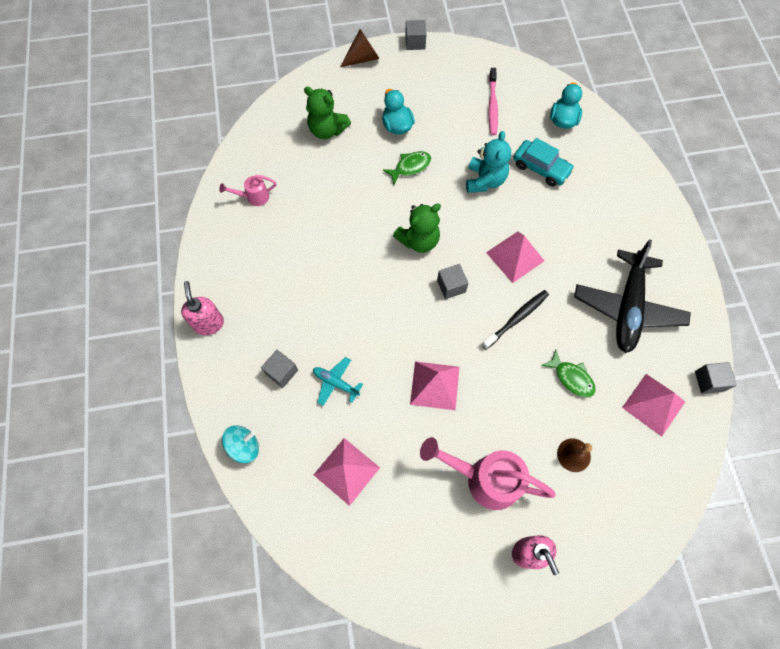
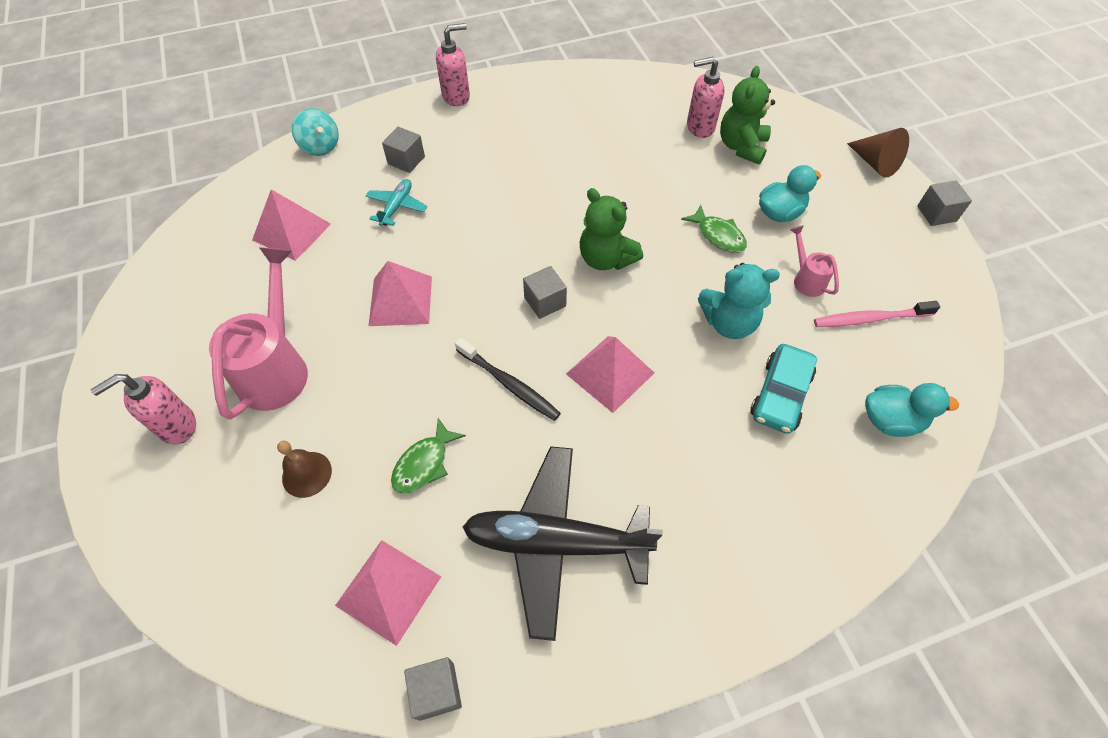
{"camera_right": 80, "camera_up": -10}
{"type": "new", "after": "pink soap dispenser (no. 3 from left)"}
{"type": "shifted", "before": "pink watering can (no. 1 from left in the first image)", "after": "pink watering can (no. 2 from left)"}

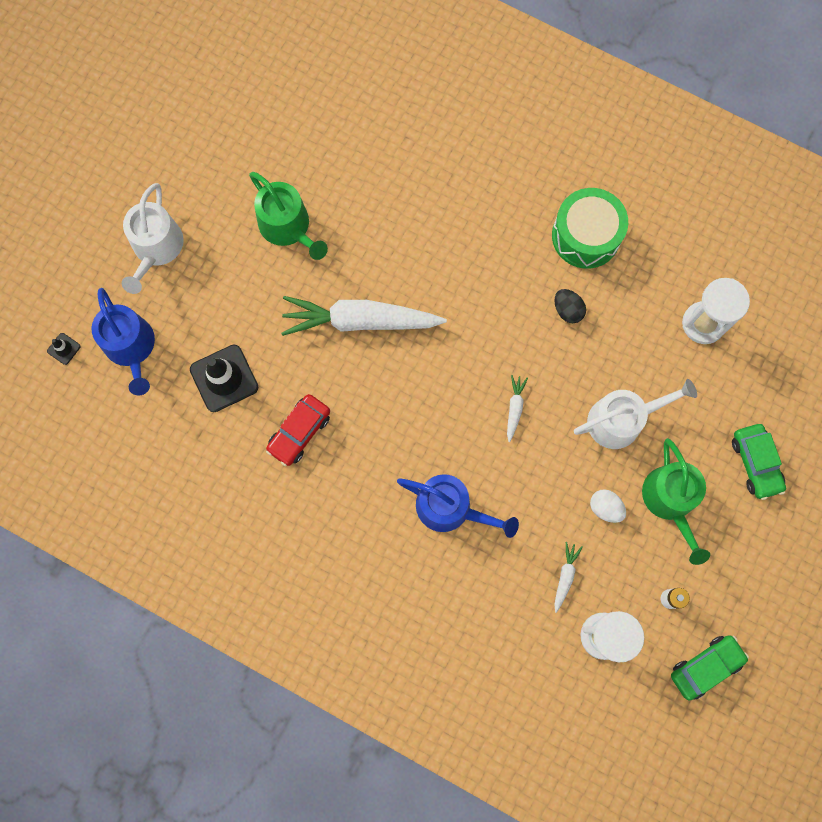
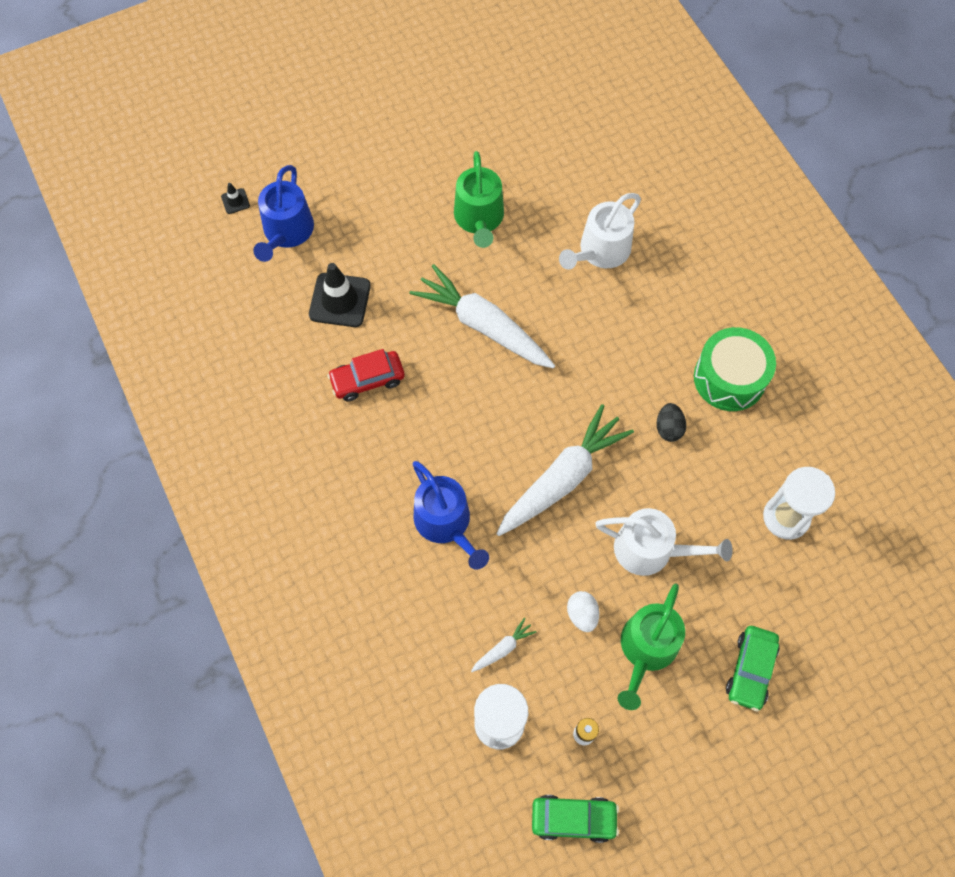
{"camera_right": 35, "camera_up": -10}
{"type": "shifted", "before": "white watering can (no. 1 from left)"}
{"type": "scaled", "before": "white carrot (no. 2 from left in the first image)", "scale": 2.43}

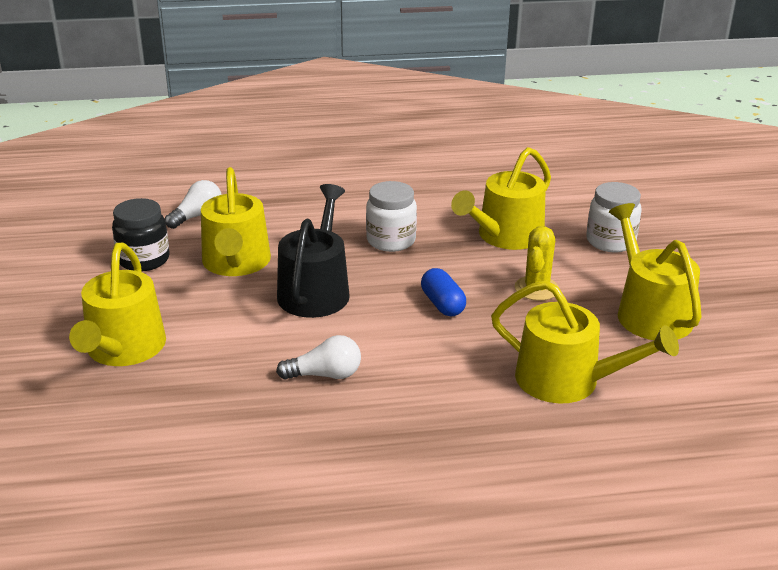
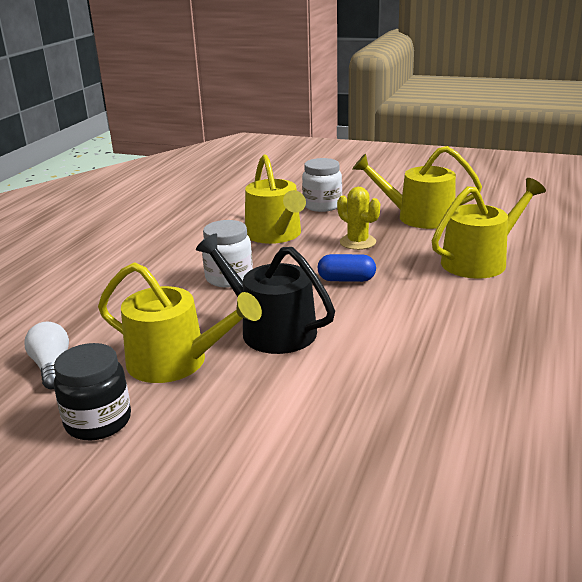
{"camera_right": -60, "camera_up": -5}
{"type": "gone", "before": "yellow watering can (no. 1 from left)"}
{"type": "gone", "before": "white light bulb (no. 2 from left)"}

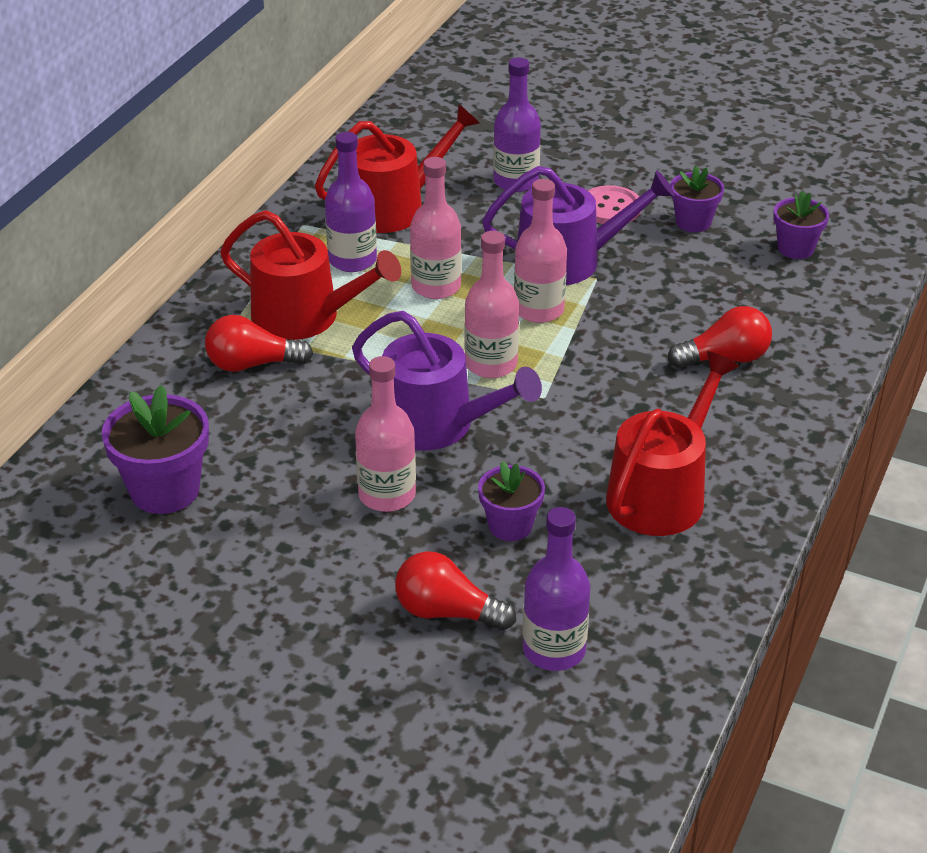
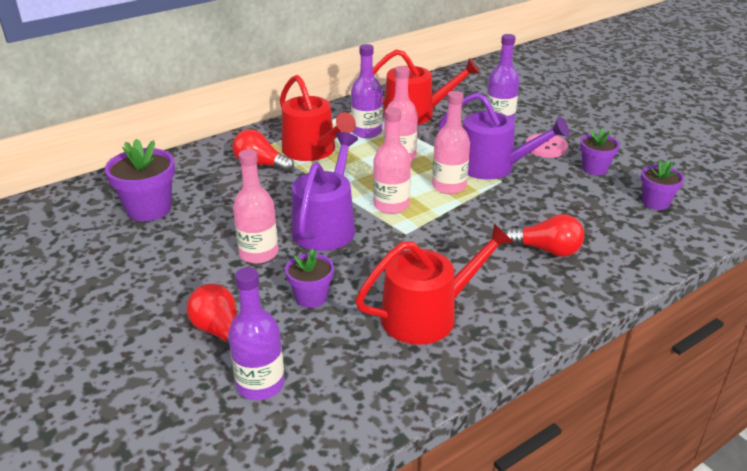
{"camera_right": 30, "camera_up": -5}
{"type": "rotated", "before": "purple watering can (no. 1 from left)", "turn": -135}

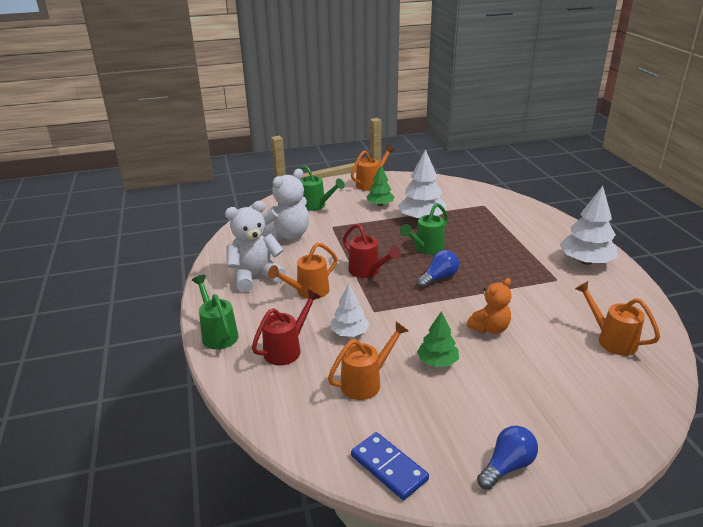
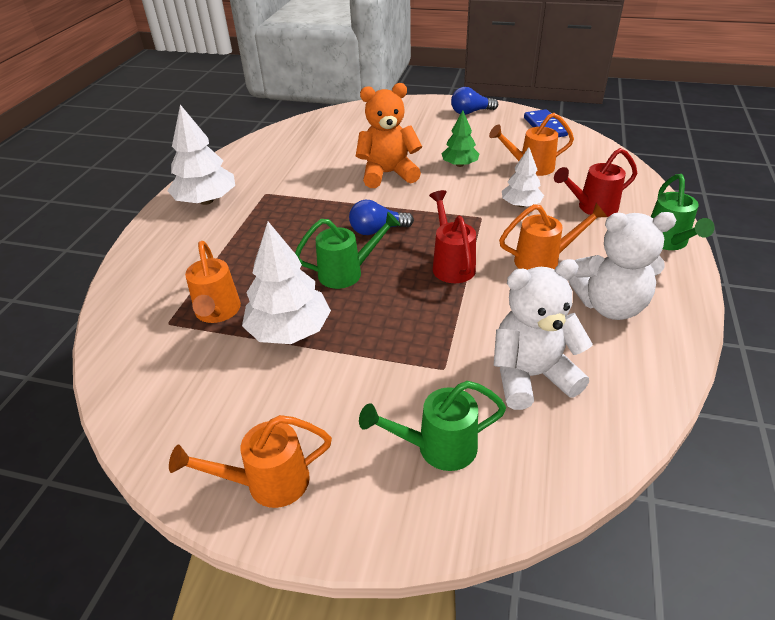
{"camera_right": -150, "camera_up": 10}
{"type": "gone", "before": "green tree (no. 1 from left)"}
{"type": "shifted", "before": "orange watering can (no. 4 from left in the first image)", "after": "orange watering can (no. 1 from left)"}
{"type": "rotated", "before": "green watering can (no. 2 from left)", "turn": -75}
{"type": "scaled", "before": "orange teddy bear", "scale": 1.52}

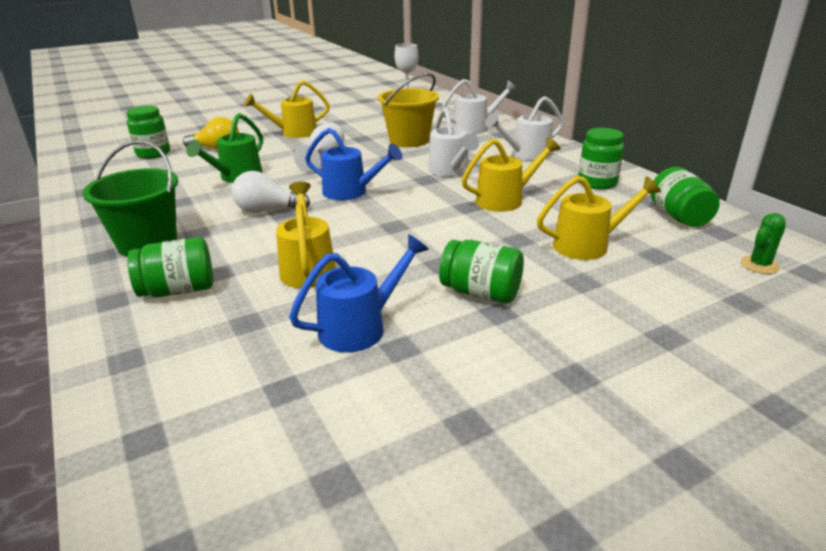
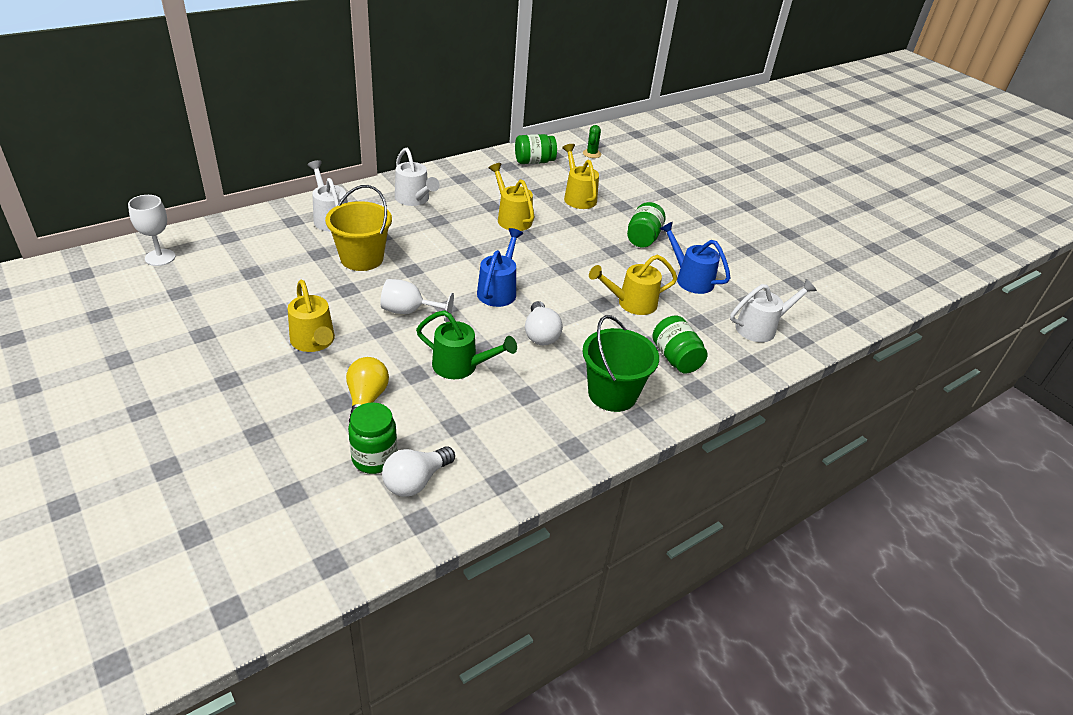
{"camera_right": -100, "camera_up": 10}
{"type": "gone", "before": "green jar (no. 4 from left)"}
{"type": "new", "after": "white light bulb (no. 1 from left)"}
{"type": "shifted", "before": "white watering can (no. 1 from left in the first image)", "after": "white watering can (no. 3 from left)"}
{"type": "rotated", "before": "green cactus", "turn": 60}

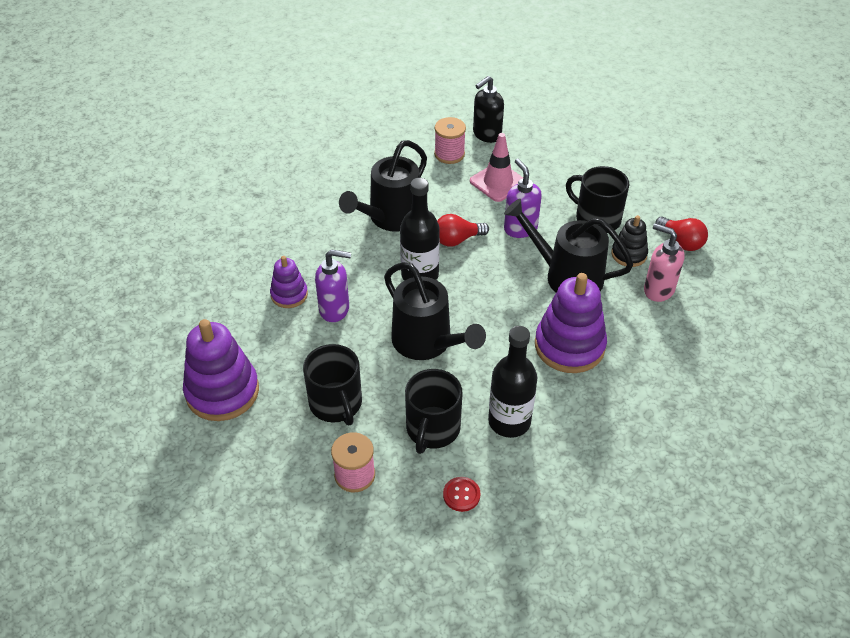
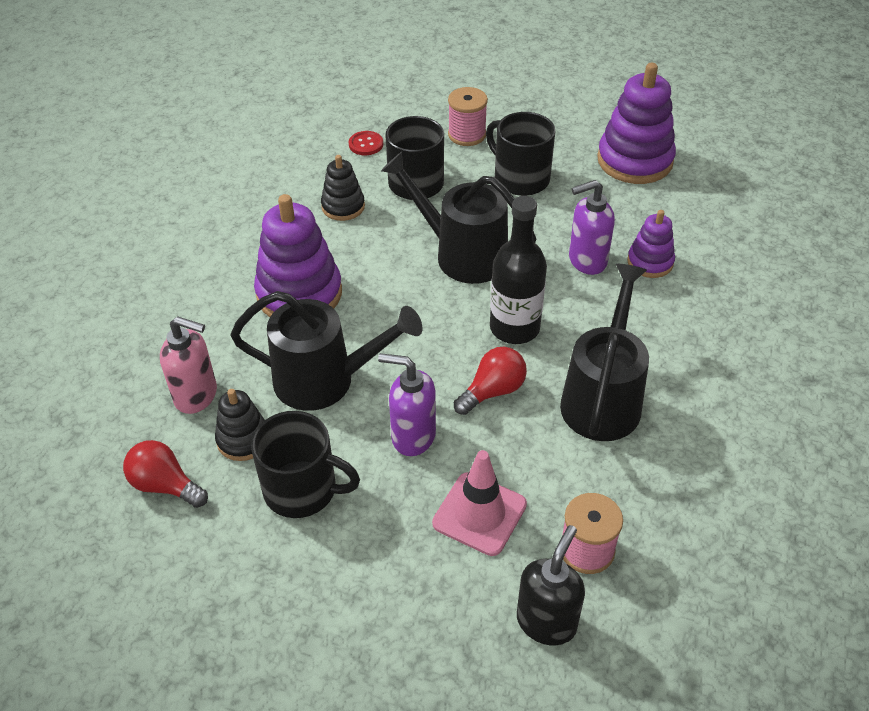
{"camera_right": 160, "camera_up": 0}
{"type": "swapped", "before": "black bottle (no. 2 from left)", "after": "black stacking toy (no. 2 from left)"}
{"type": "rotated", "before": "purple soap dispenser (no. 2 from left in the first image)", "turn": 150}

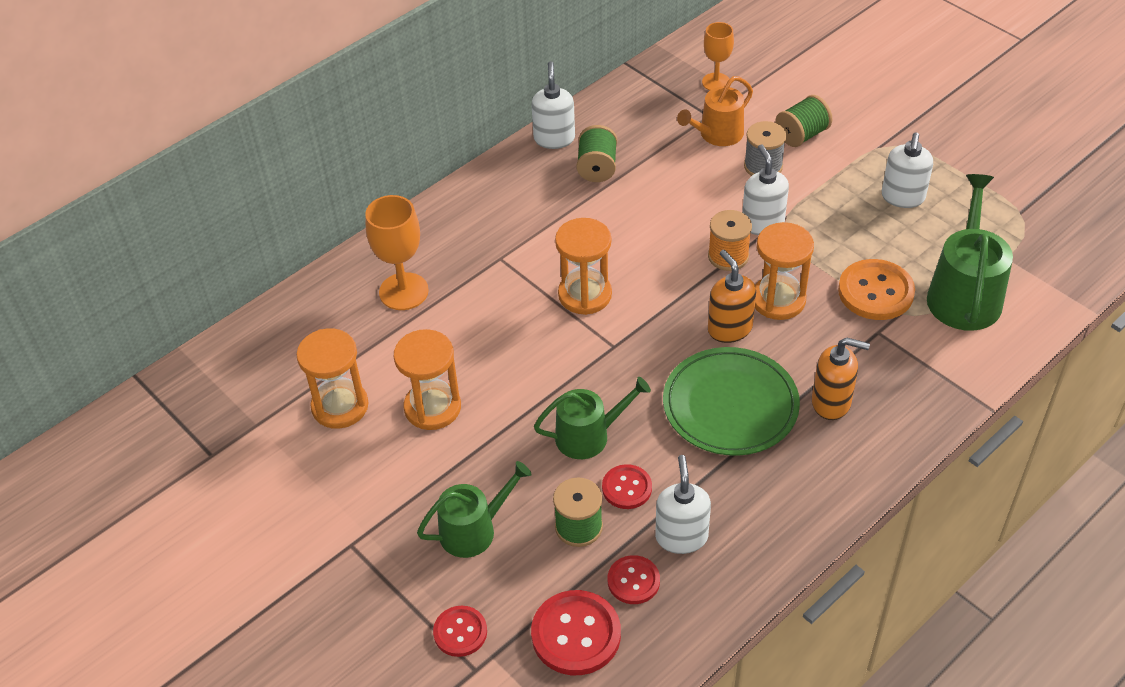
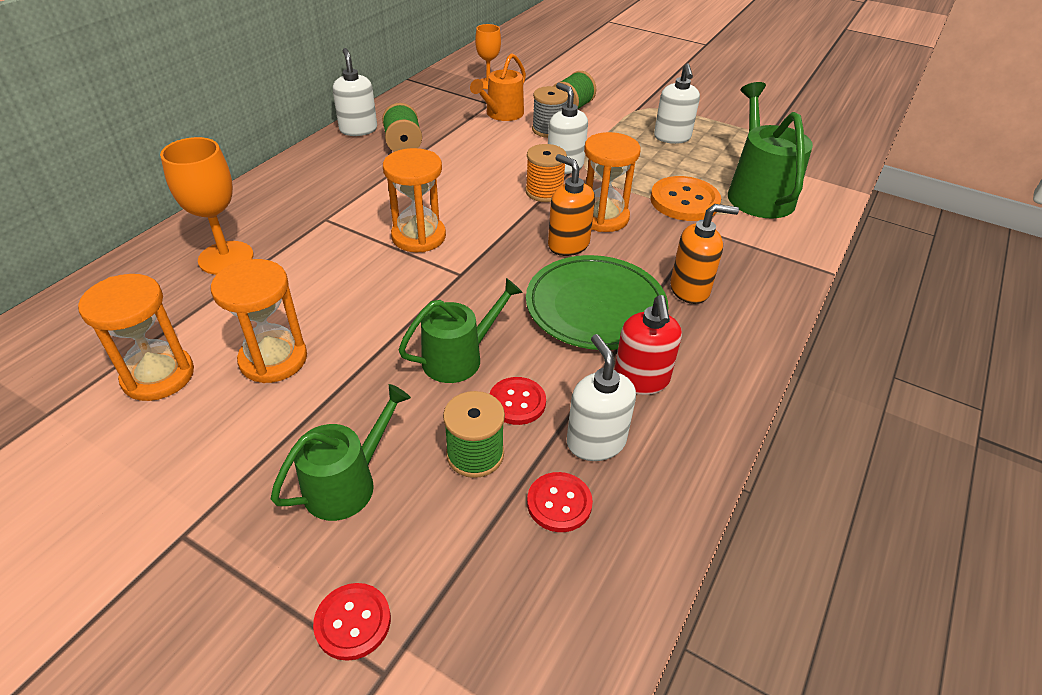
{"camera_right": -20, "camera_up": -5}
{"type": "gone", "before": "red button (no. 2 from left)"}
{"type": "new", "after": "red soap dispenser"}

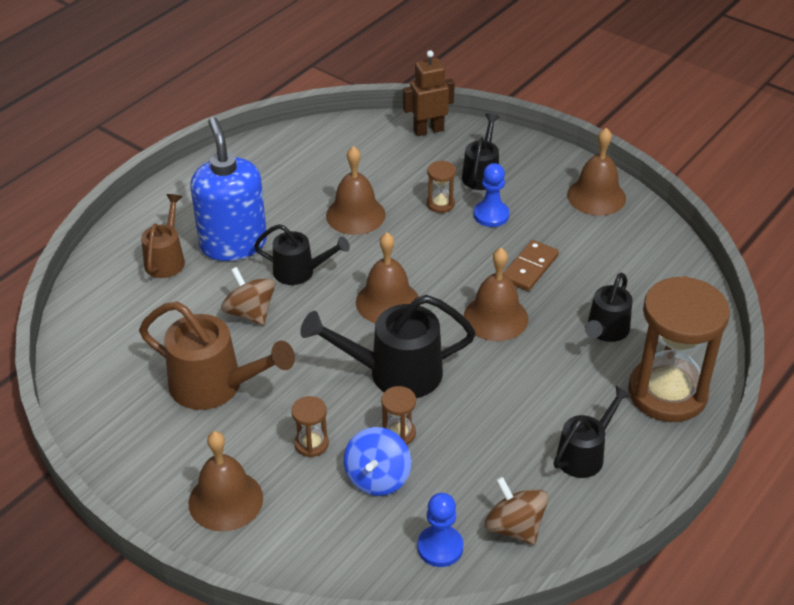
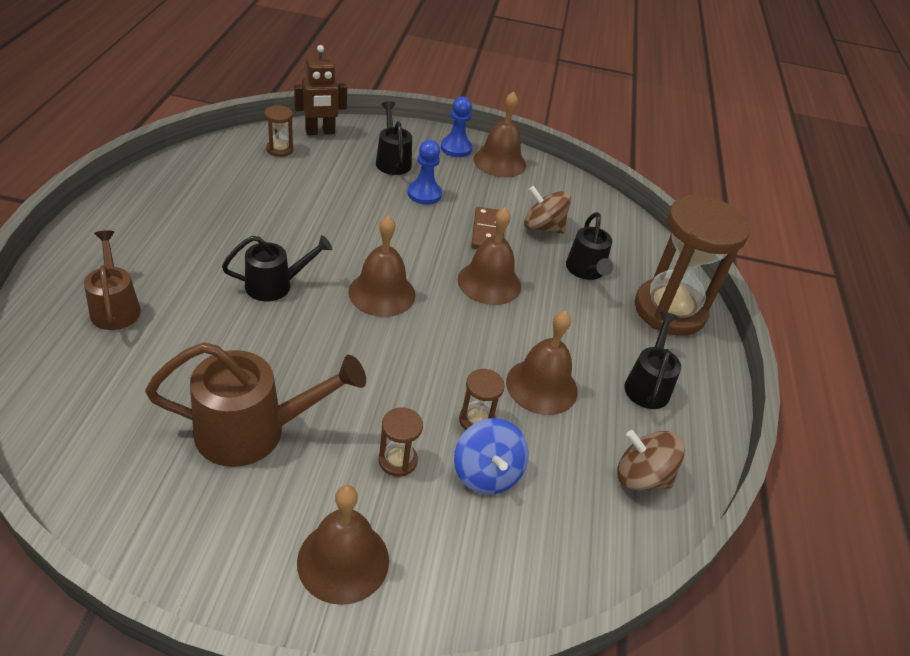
{"camera_right": -35, "camera_up": 0}
{"type": "gone", "before": "blue soap dispenser"}
{"type": "gone", "before": "black watering can (no. 2 from left)"}
{"type": "shifted", "before": "brown spinning top (no. 1 from left)"}
{"type": "shifted", "before": "brown bell (no. 2 from left in the first image)", "after": "brown bell (no. 5 from left)"}
{"type": "shifted", "before": "blue pawn (no. 1 from left in the first image)", "after": "blue pawn (no. 2 from left)"}
{"type": "shifted", "before": "brown hourglass (no. 3 from left in the first image)", "after": "brown hourglass (no. 1 from left)"}
{"type": "rotated", "before": "brown robot", "turn": -150}

